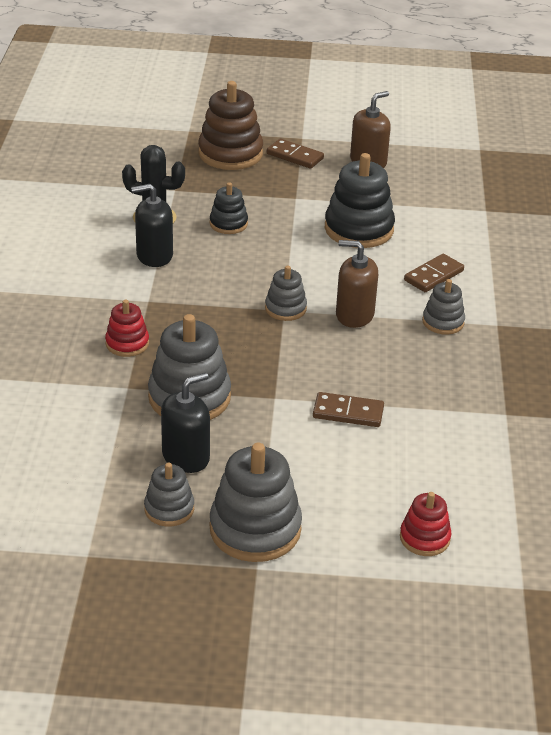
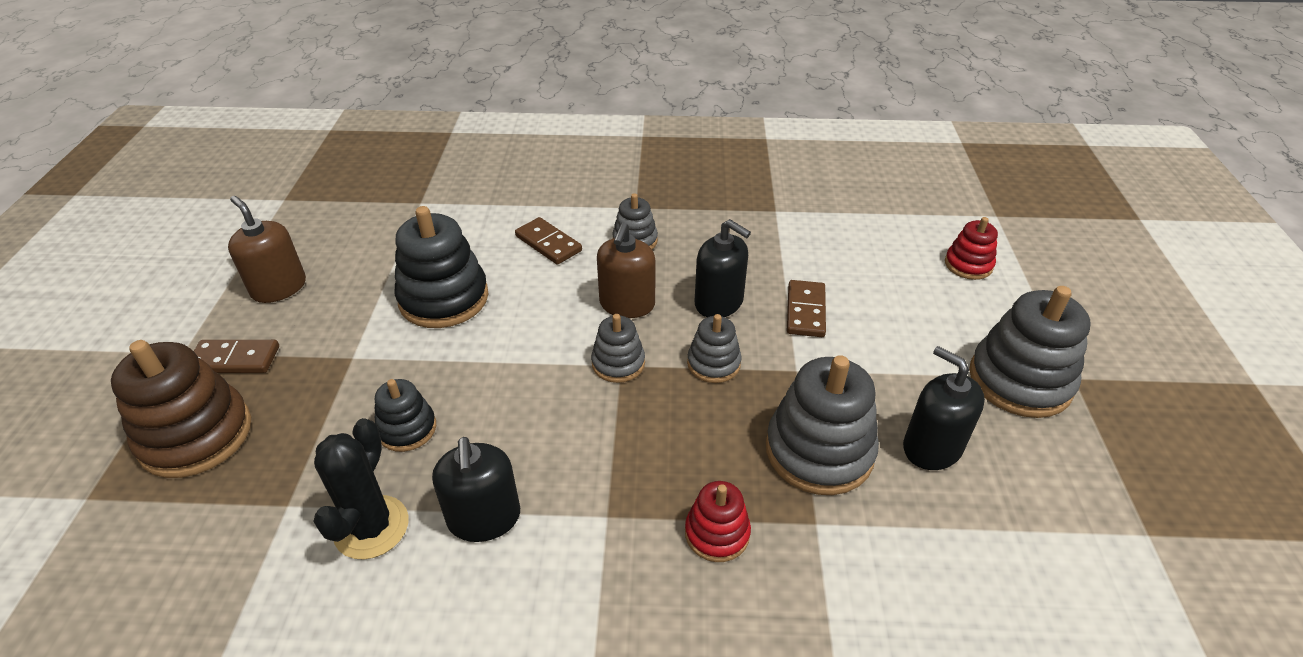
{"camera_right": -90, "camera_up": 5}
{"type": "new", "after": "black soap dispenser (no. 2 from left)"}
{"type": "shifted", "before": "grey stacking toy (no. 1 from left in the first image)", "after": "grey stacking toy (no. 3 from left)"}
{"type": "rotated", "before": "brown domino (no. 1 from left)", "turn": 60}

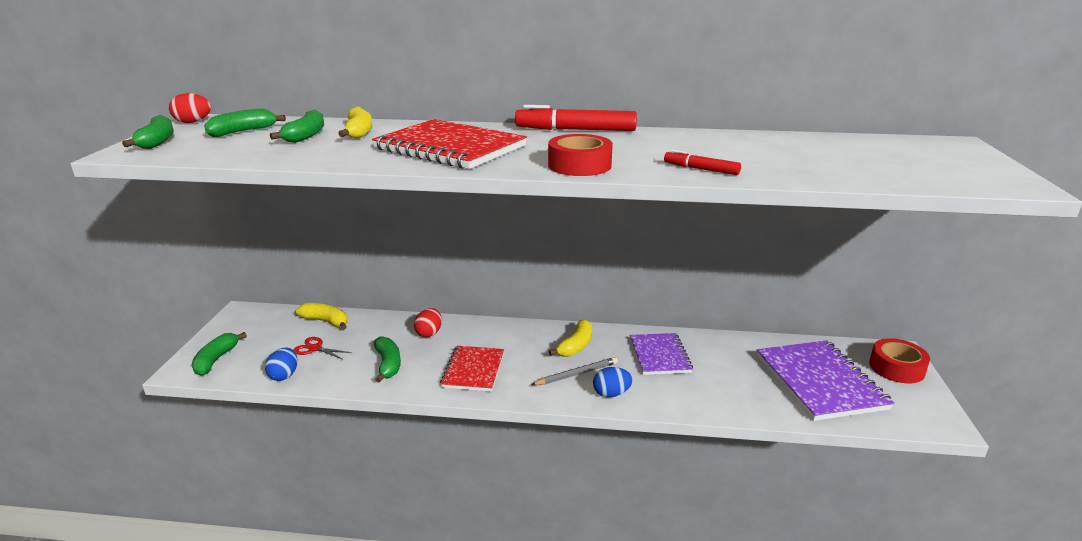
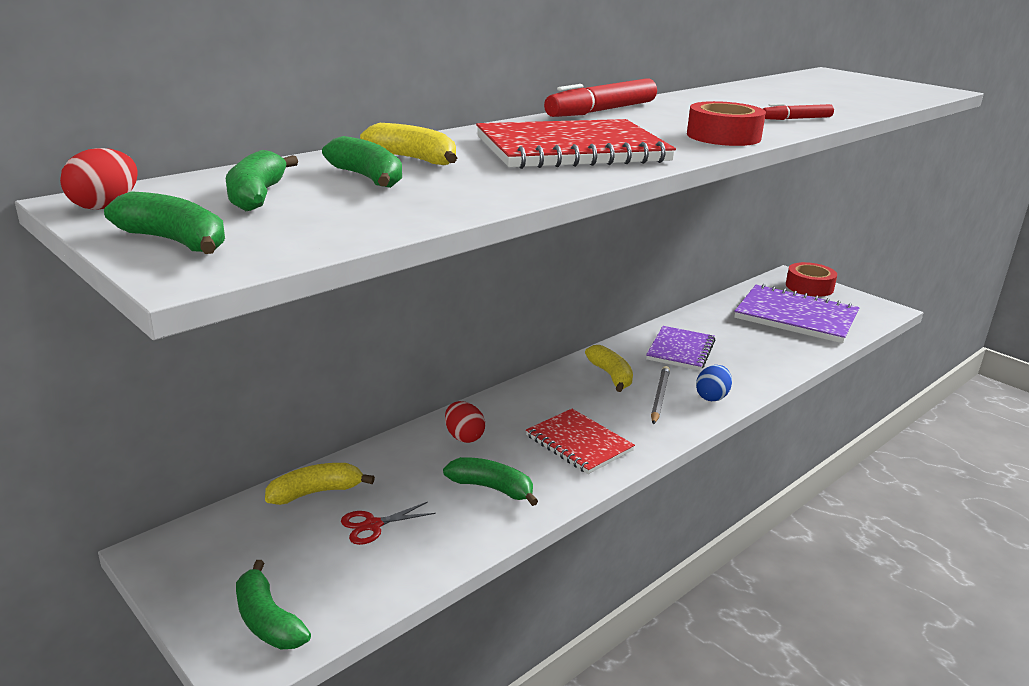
{"camera_right": -50, "camera_up": 0}
{"type": "gone", "before": "blue egg (no. 1 from left)"}
{"type": "rotated", "before": "purple notebook (no. 1 from left)", "turn": 75}

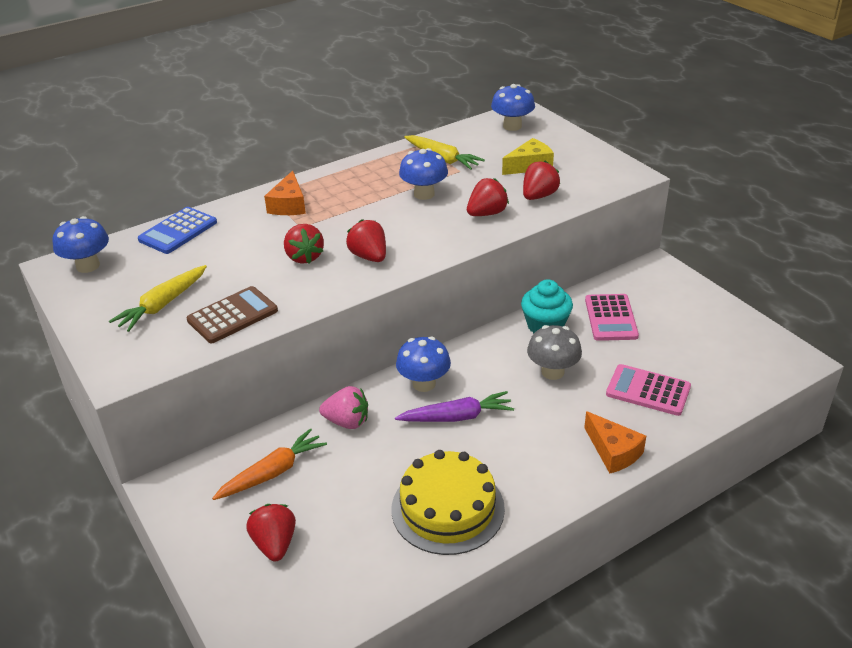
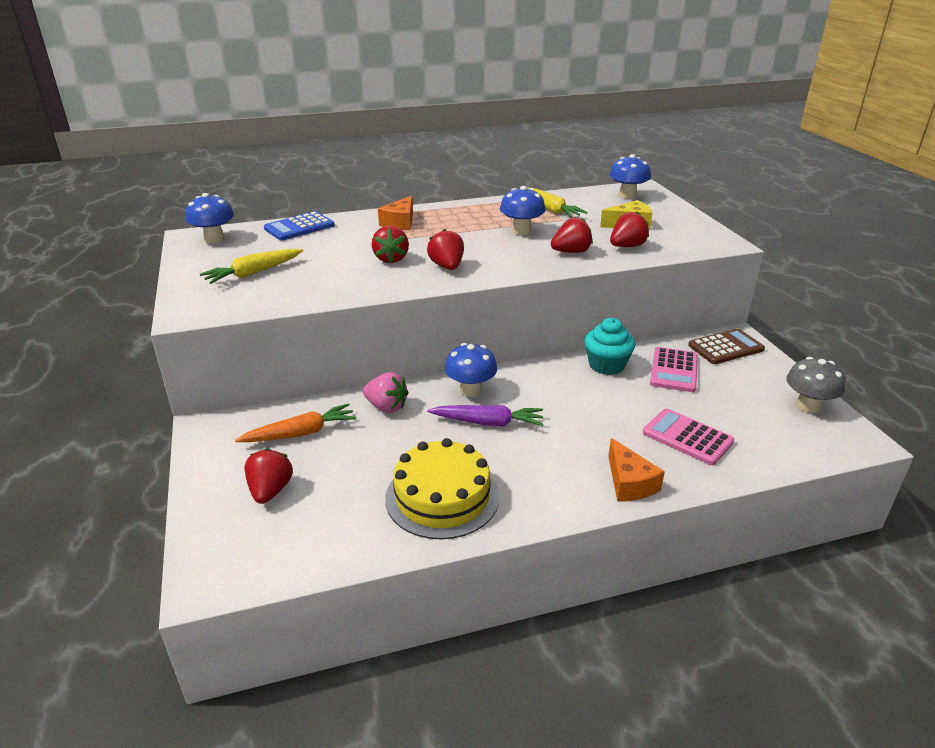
{"camera_right": 15, "camera_up": -5}
{"type": "shifted", "before": "brown calculator"}
{"type": "shifted", "before": "grey mushroom"}

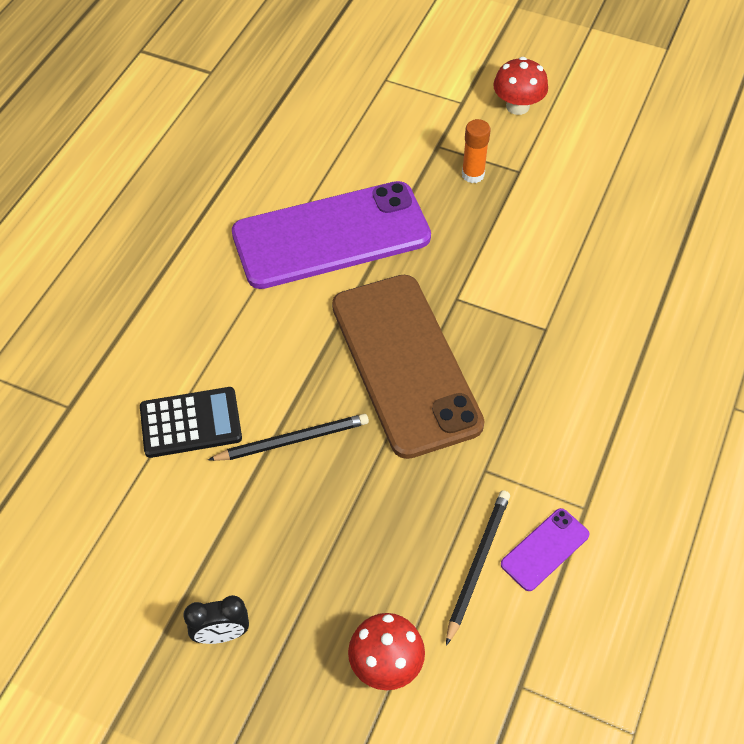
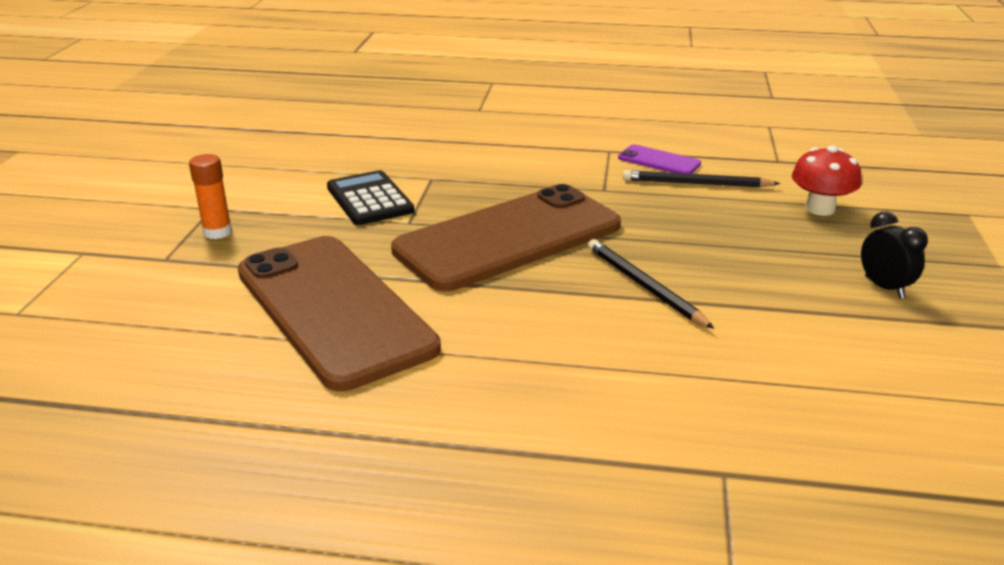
{"camera_right": -105, "camera_up": -25}
{"type": "gone", "before": "red mushroom (no. 2 from left)"}
{"type": "shifted", "before": "black calculator"}
{"type": "repainted", "before": "purple phone (no. 1 from left)", "after": "brown phone (no. 1 from left)"}

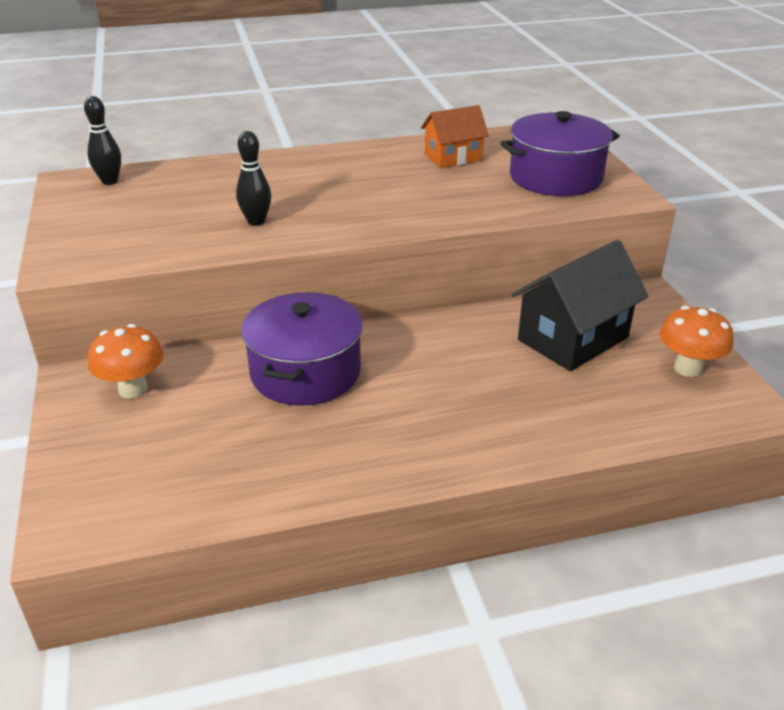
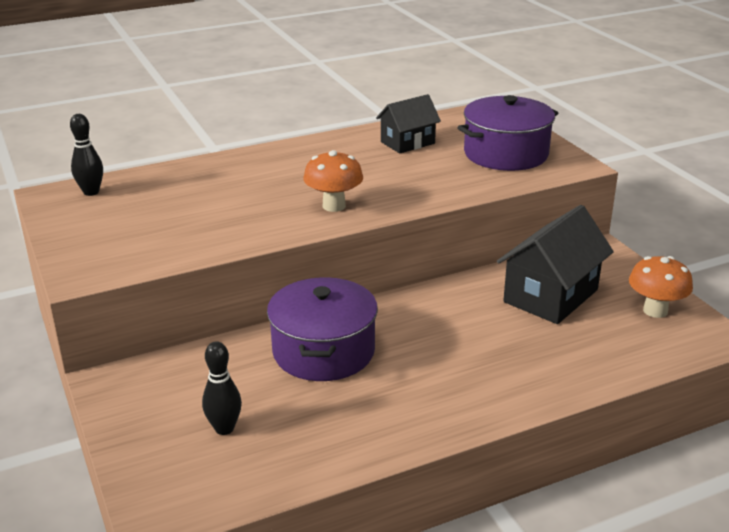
{"camera_right": -10, "camera_up": -5}
{"type": "shifted", "before": "orange mushroom (no. 1 from left)"}
{"type": "shifted", "before": "black bowling pin (no. 2 from left)"}
{"type": "repainted", "before": "orange house", "after": "black house (no. 1 from left)"}

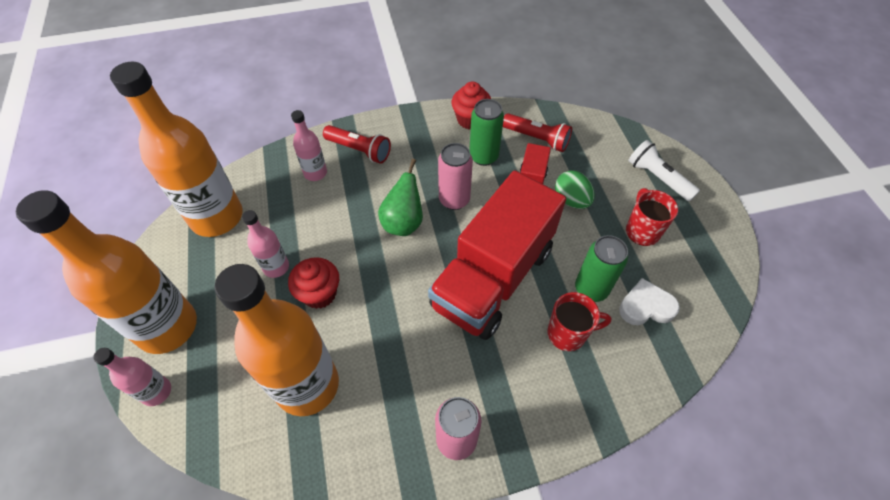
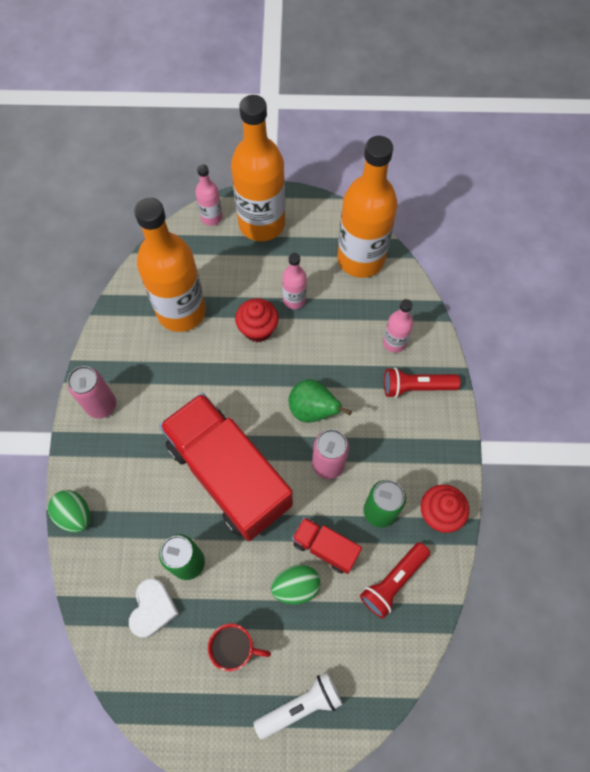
{"camera_right": 105, "camera_up": 10}
{"type": "gone", "before": "red mug (no. 1 from left)"}
{"type": "new", "after": "green egg (no. 1 from left)"}
{"type": "rotated", "before": "red flashlight (no. 1 from left in the first image)", "turn": 45}

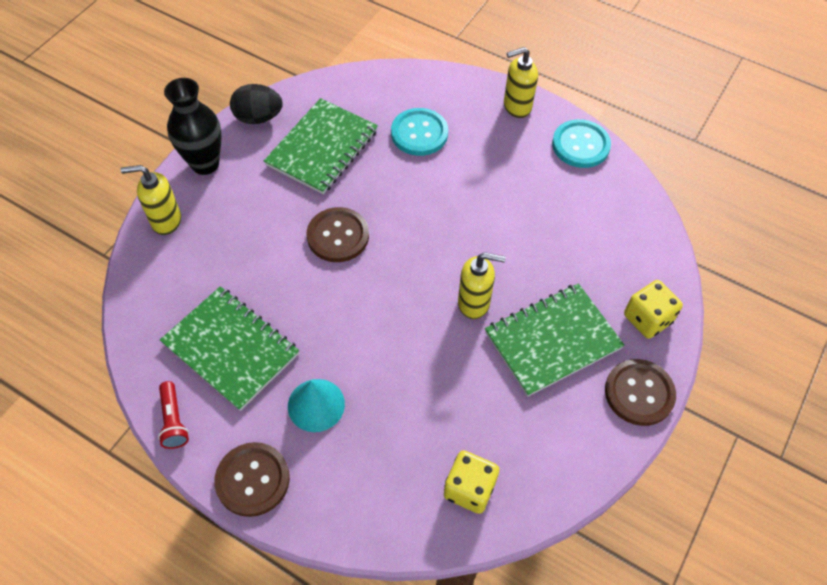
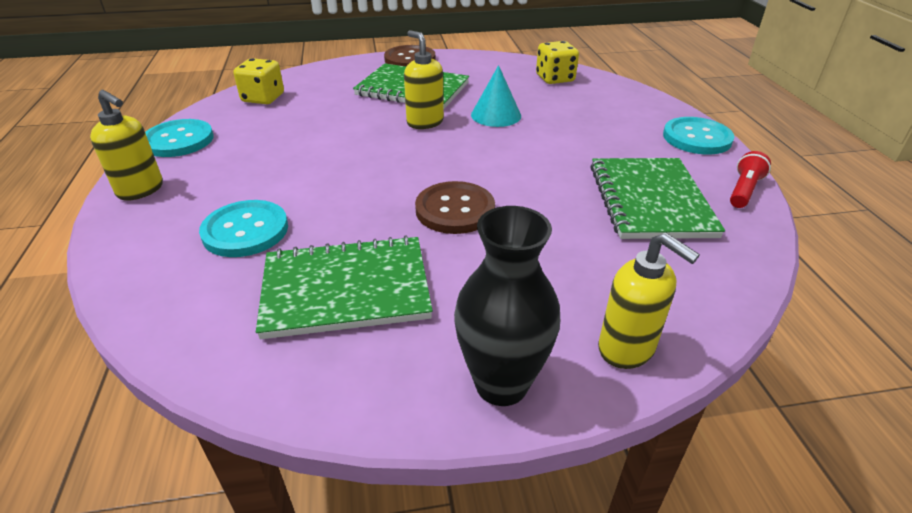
{"camera_right": -130, "camera_up": -20}
{"type": "gone", "before": "black egg"}
{"type": "shifted", "before": "turquoise cone"}
{"type": "shifted", "before": "yellow dice (no. 2 from left in the first image)", "after": "yellow dice (no. 1 from left)"}
{"type": "repainted", "before": "brown button (no. 1 from left)", "after": "turquoise button (no. 3 from left)"}

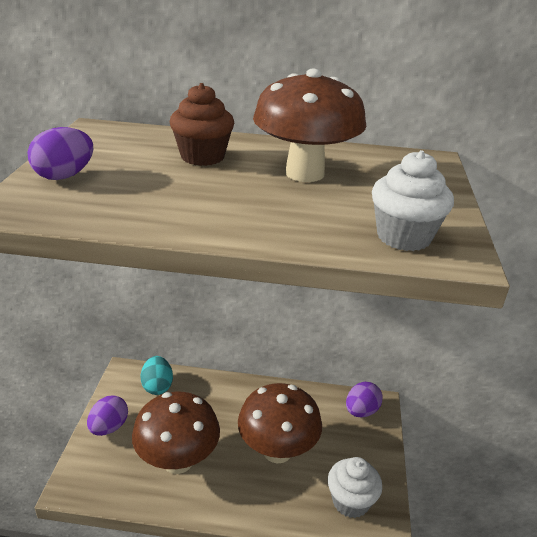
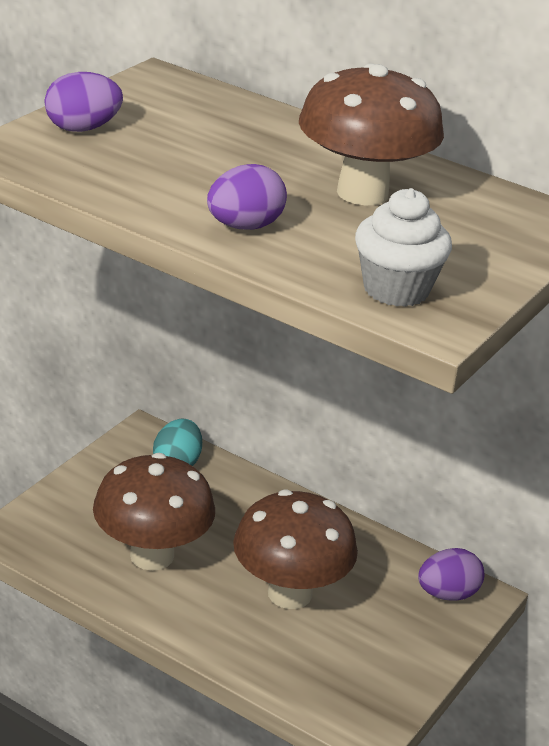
{"camera_right": 25, "camera_up": 0}
{"type": "gone", "before": "brown cupcake"}
{"type": "gone", "before": "white cupcake (no. 1 from left)"}
{"type": "shifted", "before": "purple egg (no. 2 from left)"}

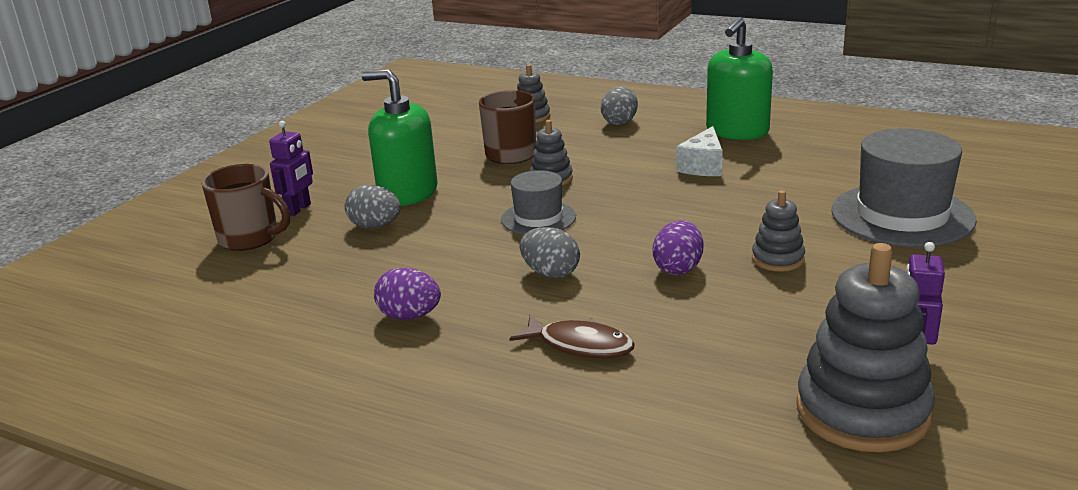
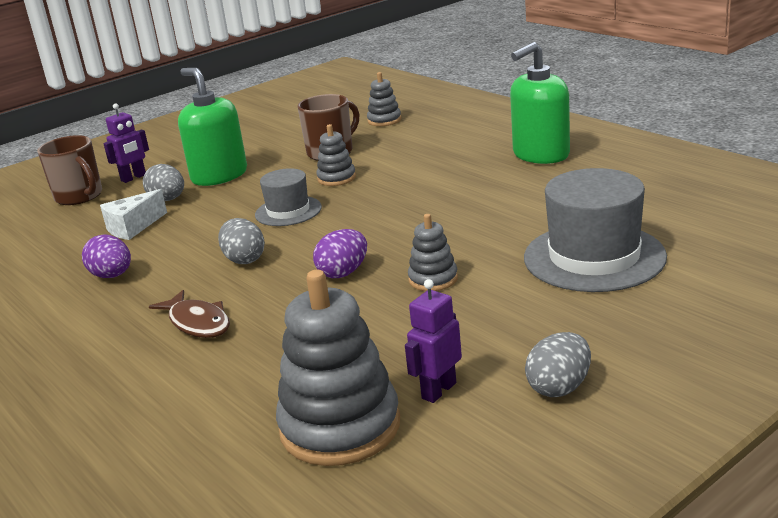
{"camera_right": 25, "camera_up": 0}
{"type": "shifted", "before": "grey egg (no. 3 from left)"}
{"type": "shifted", "before": "white cheese"}

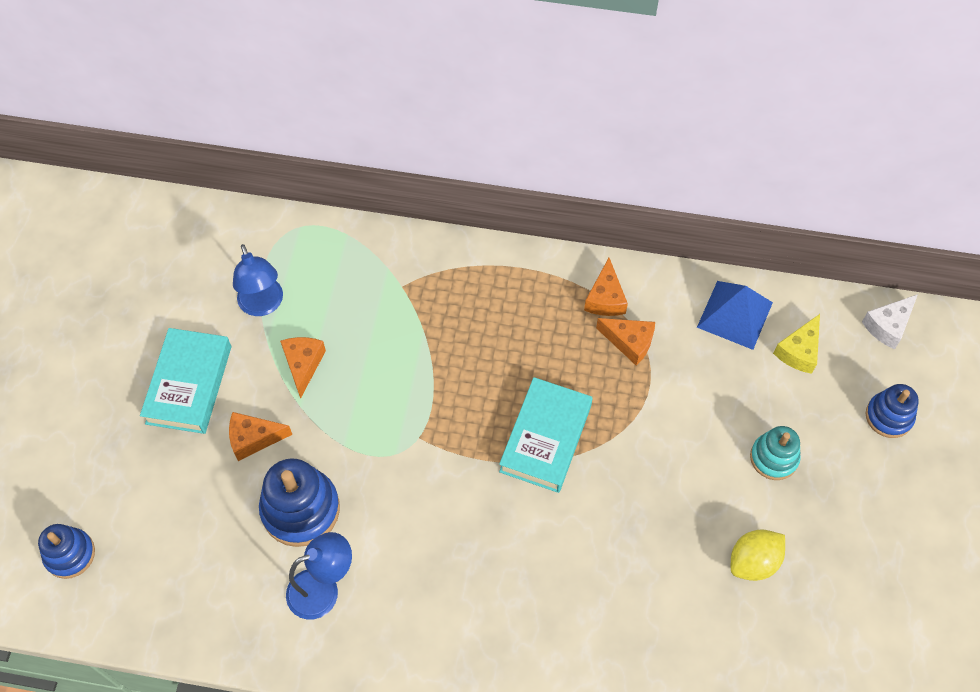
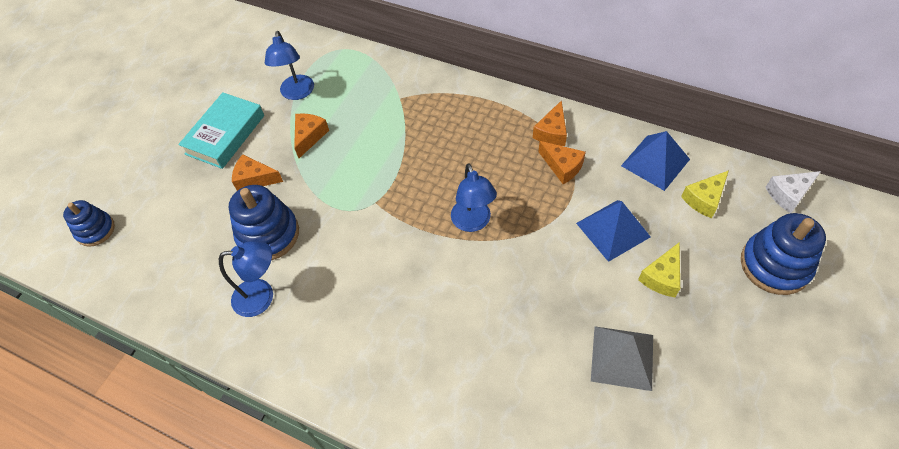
{"camera_right": 20, "camera_up": -5}
{"type": "new", "after": "blue pyramid (no. 1 from left)"}
{"type": "swapped", "before": "turquoise book (no. 2 from left)", "after": "blue lamp (no. 3 from left)"}
{"type": "swapped", "before": "yellow lemon", "after": "grey pyramid"}
{"type": "swapped", "before": "turquoise stacking toy", "after": "yellow cheese (no. 1 from left)"}
{"type": "scaled", "before": "blue stacking toy (no. 3 from left)", "scale": 1.6}

